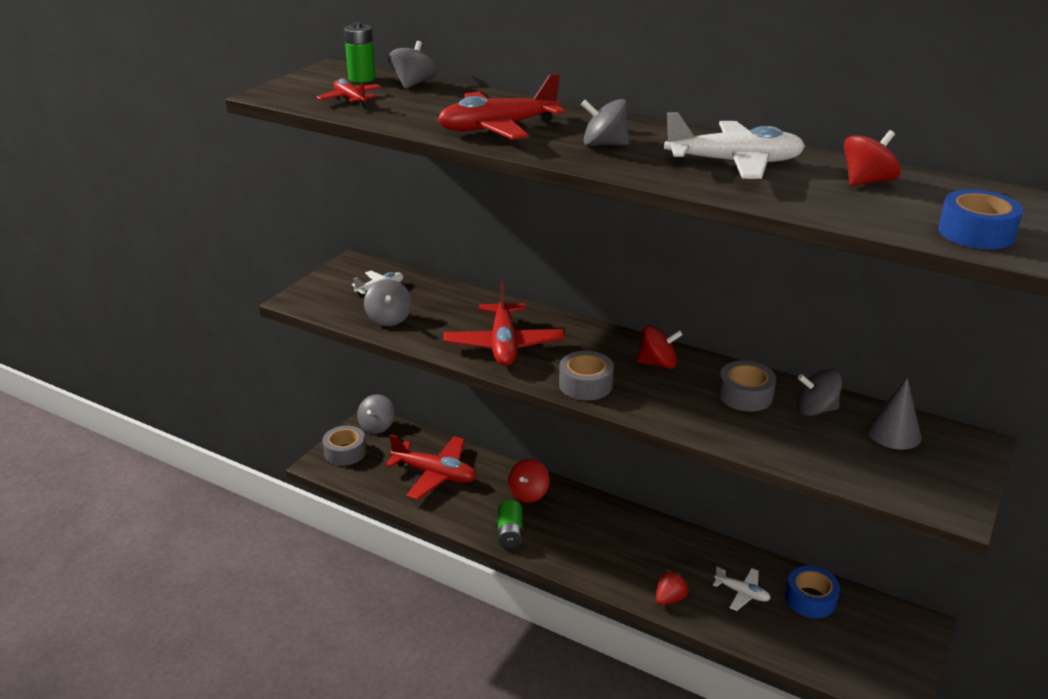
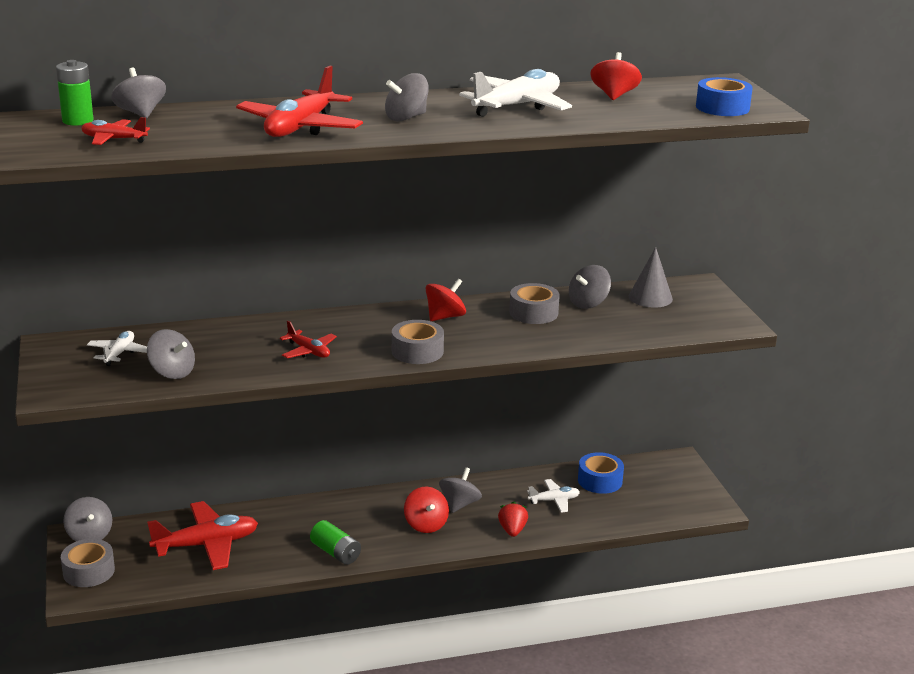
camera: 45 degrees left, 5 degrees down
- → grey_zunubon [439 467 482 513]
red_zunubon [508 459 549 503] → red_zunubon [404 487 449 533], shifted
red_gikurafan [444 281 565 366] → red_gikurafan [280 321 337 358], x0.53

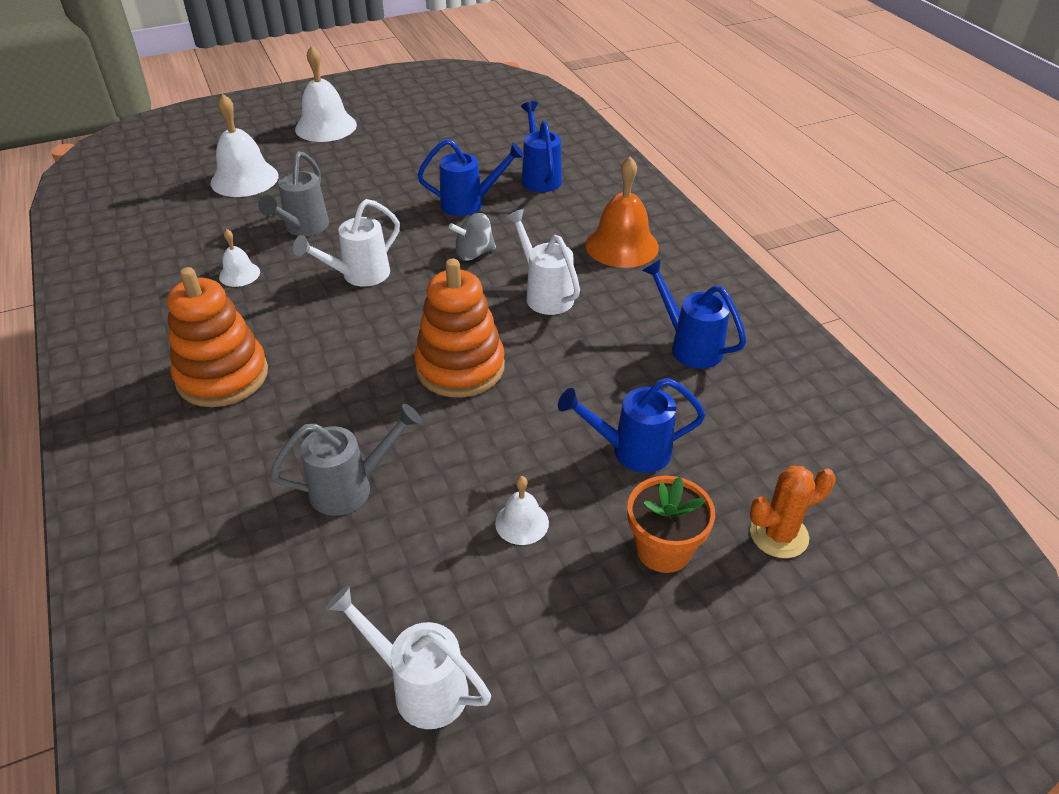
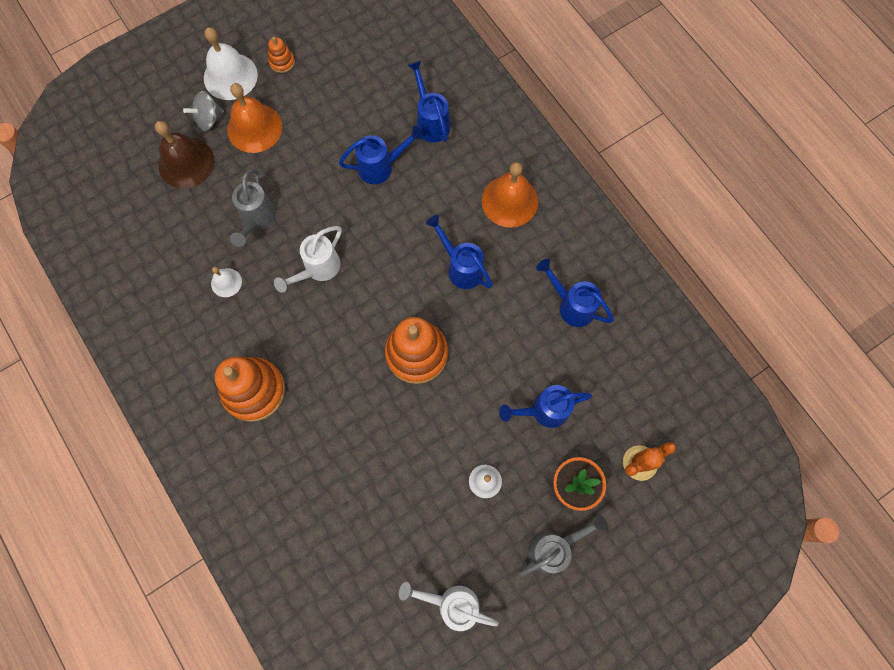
camera: 10 degrees left, 30 degrees up
- → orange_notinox [227 83 282 153]
- → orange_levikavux [268 37 295 73]
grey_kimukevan [270 404 422 516] → grey_kimukevan [518 514 608 577], shifted
grey_zunubon [449 213 496 261] → grey_zunubon [183 91 224 131], shifted
white_notinox [211 94 279 197] → brown_notinox [155 121 215 189]
white_kimukevan [505 209 580 315] → blue_kimukevan [426 215 493 289]

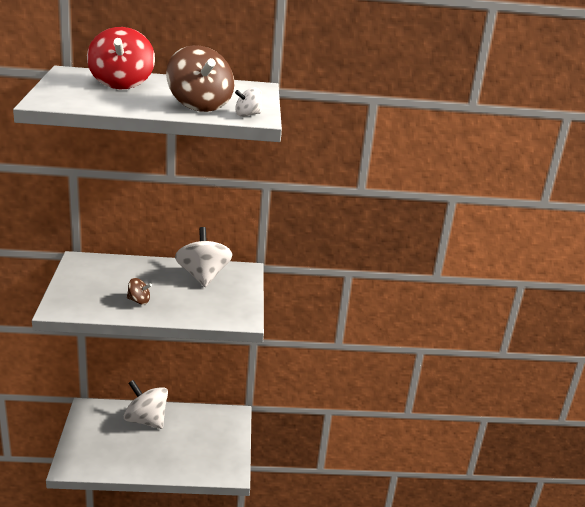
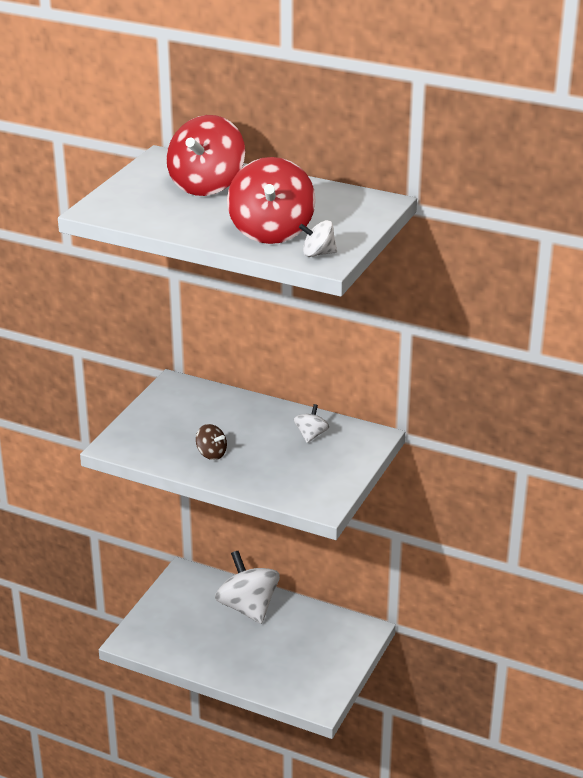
camera: 30 degrees right, 5 degrees up
brown_zunubon [166 45 234 112] → red_zunubon [227 157 316 244]
white_zunubon [175 227 232 287] → white_zunubon [294 404 329 443], x0.48

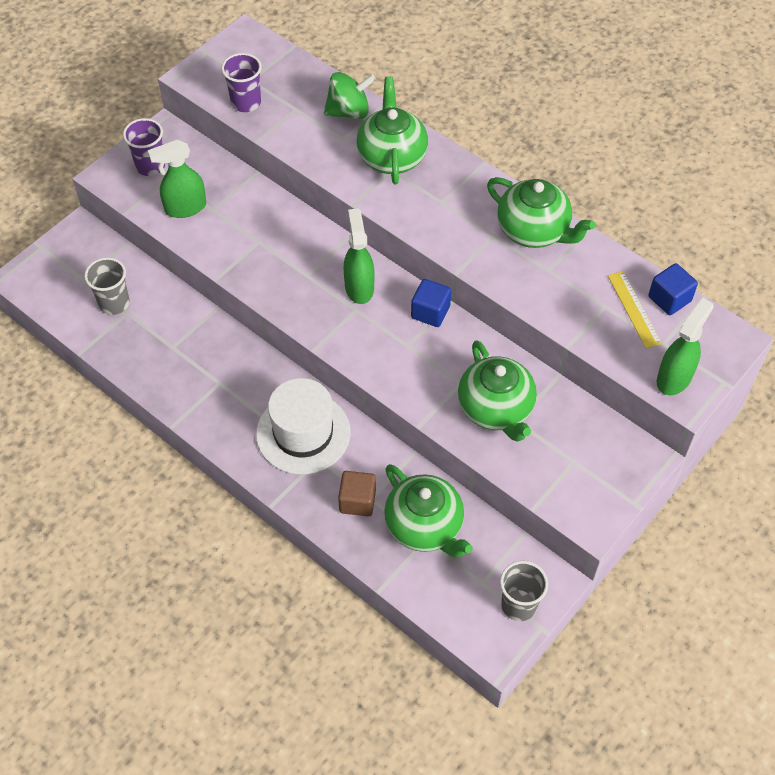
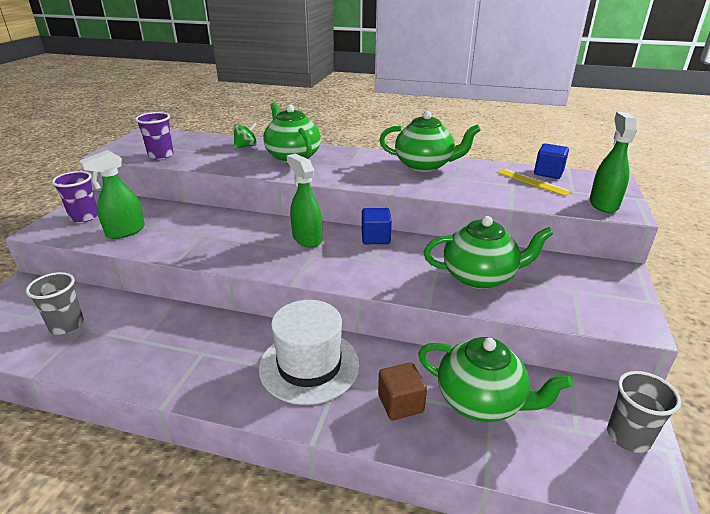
camera: 25 degrees left, 25 degrees down
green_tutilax [458 340 537 442] → green_tutilax [424 216 553 289], 45 degrees counterclockwise
green_zunubon [323 72 376 119] → green_zunubon [234 122 257 149], x0.66

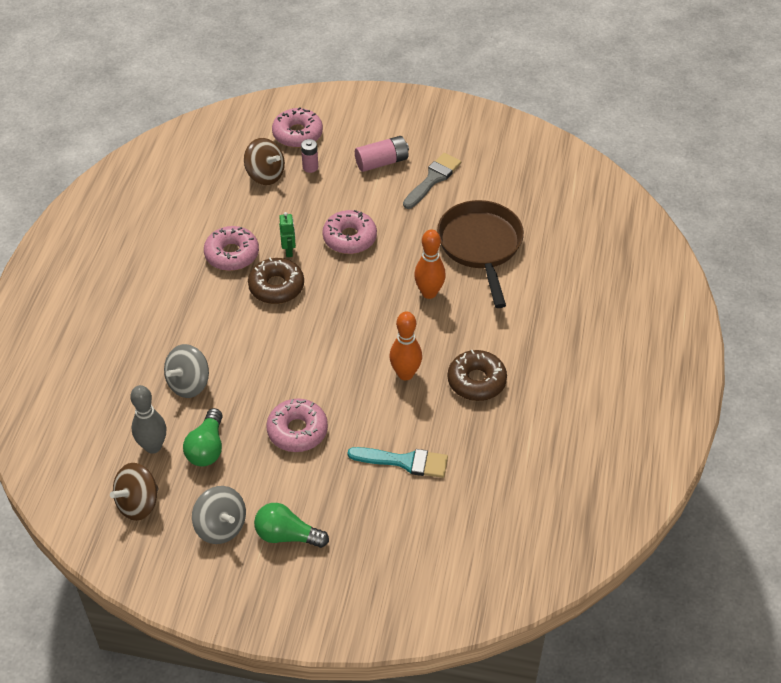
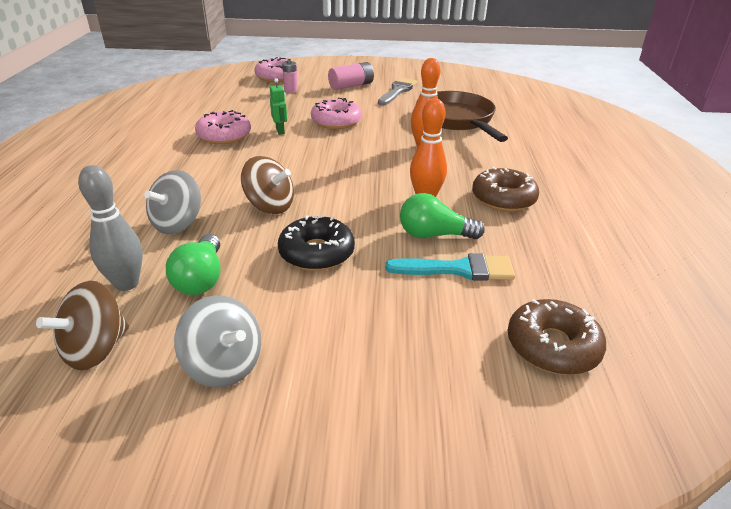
camera: 10 degrees left, 15 degrees down
brown_zunubon [244 138 285 185] → brown_zunubon [241 156 294 214], shifted
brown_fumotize [248 258 304 304] → brown_fumotize [508 299 606 375], shifted
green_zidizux [254 503 329 548] → green_zidizux [400 193 485 239], shifted
pink_fumotize [266 398 328 452] → black_fumotize [278 215 355 271]

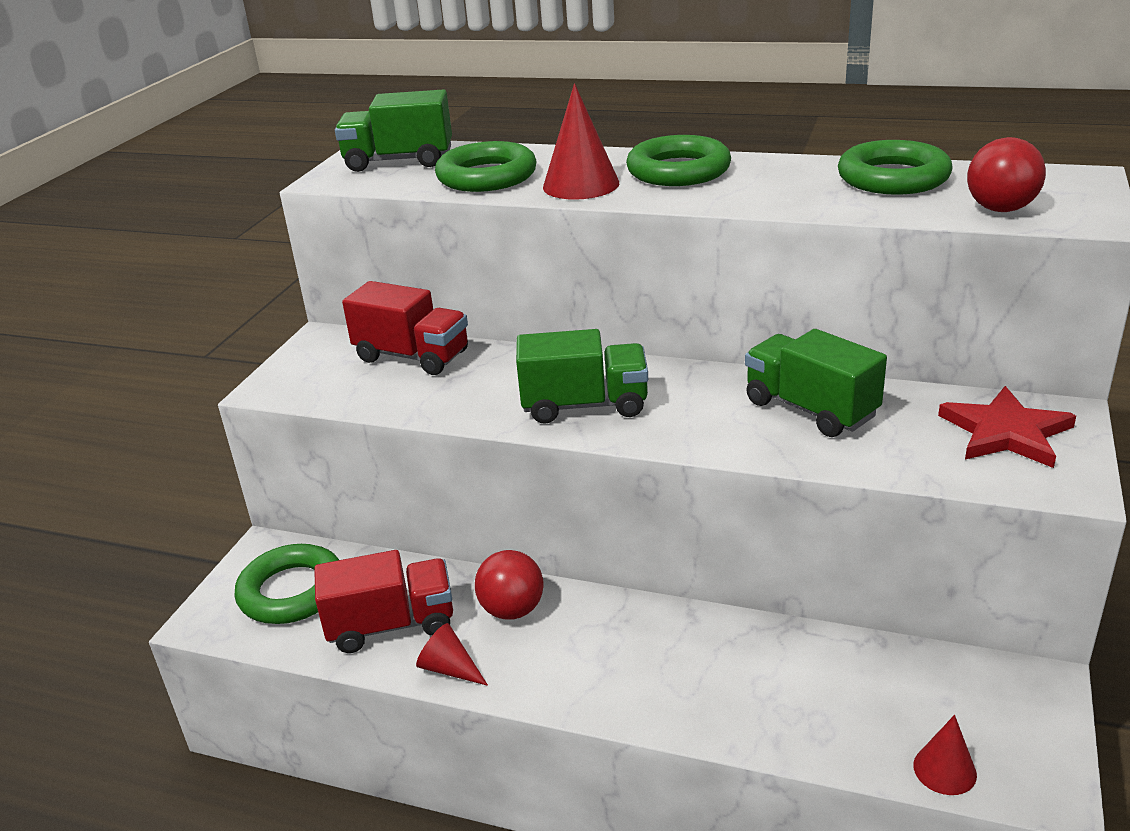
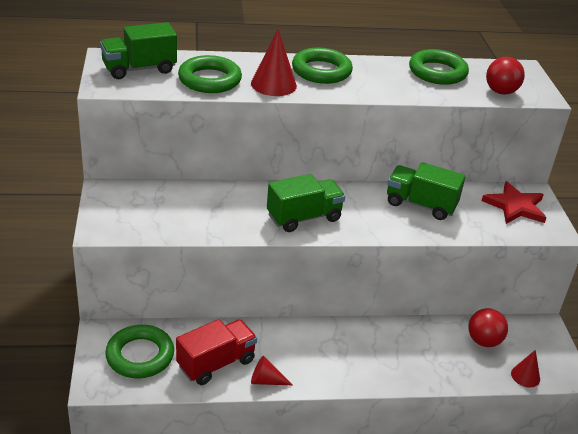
camera: 30 degrees left, 5 degrees up
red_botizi [342 281 468 375] → -
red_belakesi [475 550 544 620] → red_belakesi [468 308 508 347], shifted

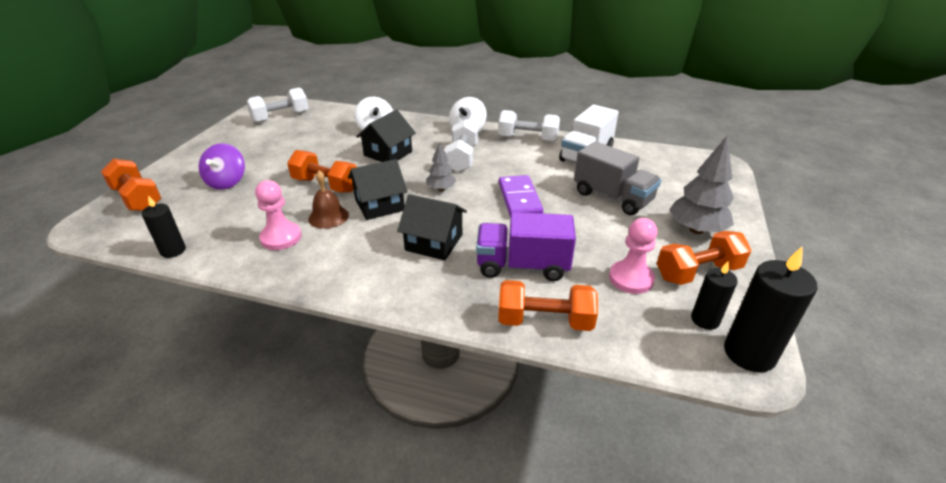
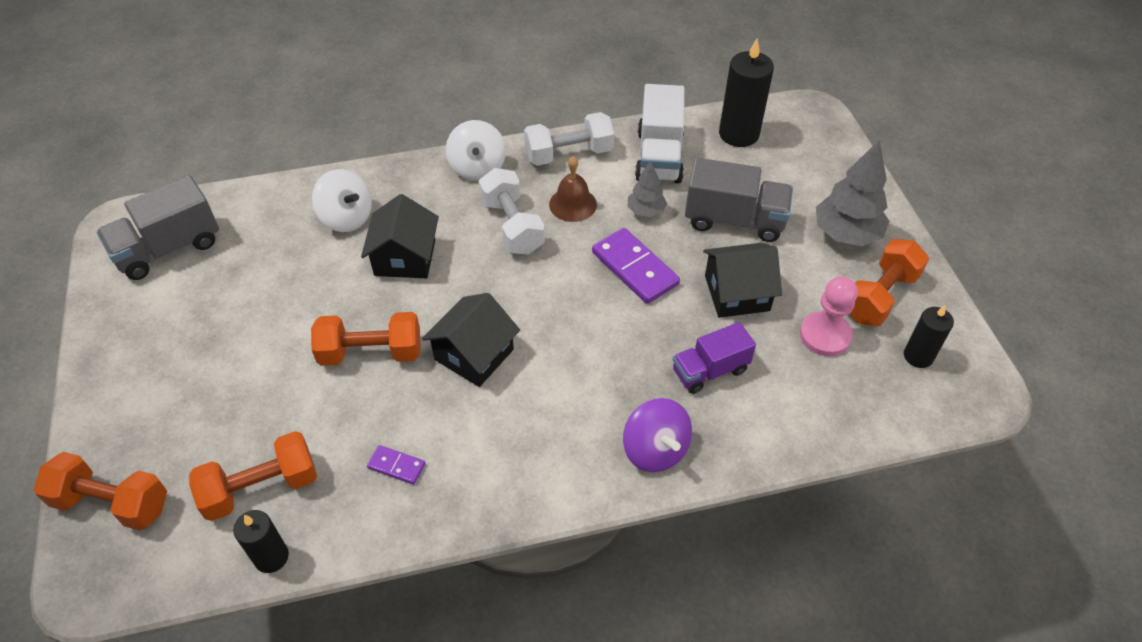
camera: 30 degrees left, 15 degrees up
purple_zunubon [199 143 245 190] → purple_zunubon [623 398 692 472], shifted
brown_notinox [308 170 349 229] → brown_notinox [549 156 597 222], shifted
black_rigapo [397 194 467 260] → black_rigapo [703 243 782 318], shifted
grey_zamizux [426 142 456 191] → grey_zamizux [628 161 667 217], shifted
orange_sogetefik [498 280 598 331] → orange_sogetefik [189 431 317 521], shifted
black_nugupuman [724 247 818 373] → black_nugupuman [719 39 774 147], shifted
white_sogetefik [246 88 309 123] → grey_botizi [96 175 219 280]
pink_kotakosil [255 180 302 250] → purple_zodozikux [367 445 425 485]
purple_botizi [476 212 576 281] → purple_botizi [673 322 756 394], x0.67

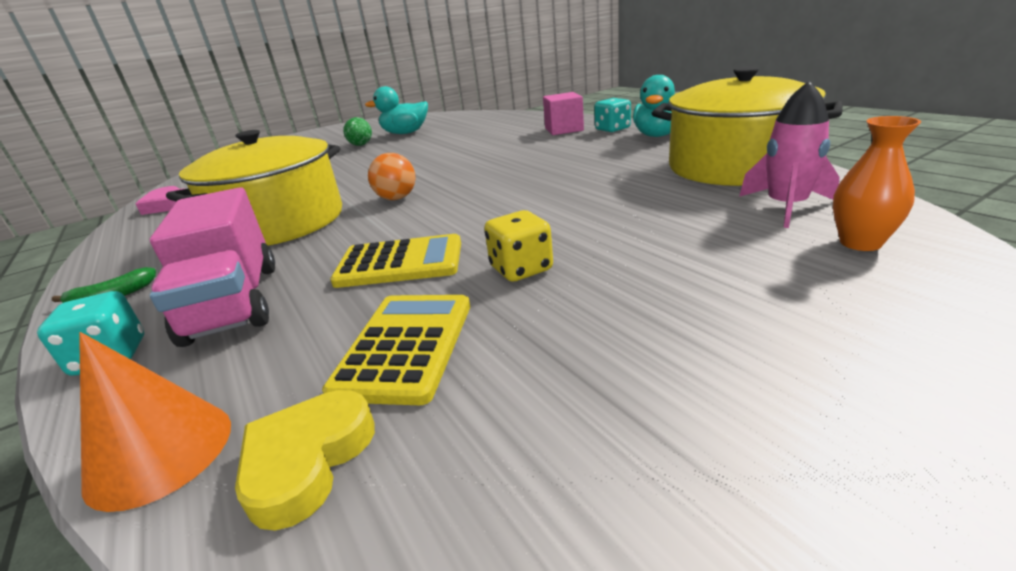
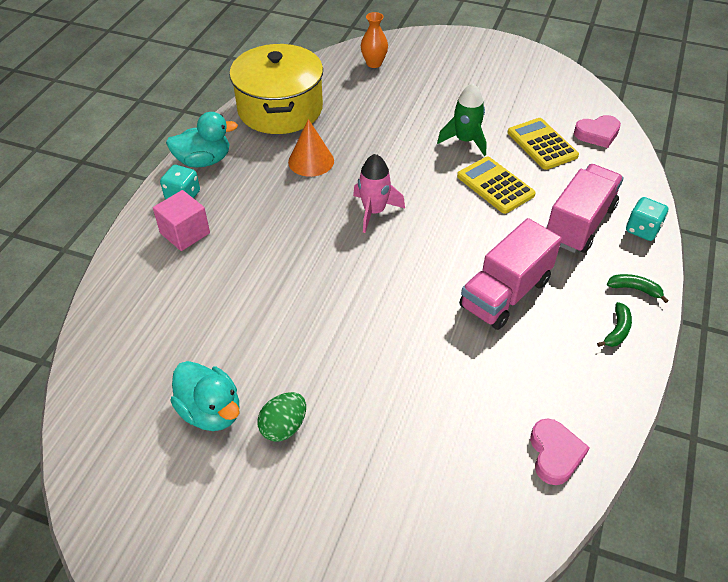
camera: 130 degrees left, 20 degrees up
orange_belakesi [368 153 416 200] → -
- → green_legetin [597 302 632 347]
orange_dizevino [79 332 231 512] → orange_dizevino [288 119 334 177], shifted
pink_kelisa [739 81 840 228] → pink_kelisa [353 154 405 233], shifted
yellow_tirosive [166 130 342 246] → pink_botizi [459 218 562 330]
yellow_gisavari [484 210 553 282] → green_kelisa [437 83 487 156]
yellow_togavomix [235 390 375 531] → pink_togavomix [574 115 621 148]
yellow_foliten [322 295 470 405] → yellow_foliten [507 118 579 170], 90 degrees clockwise

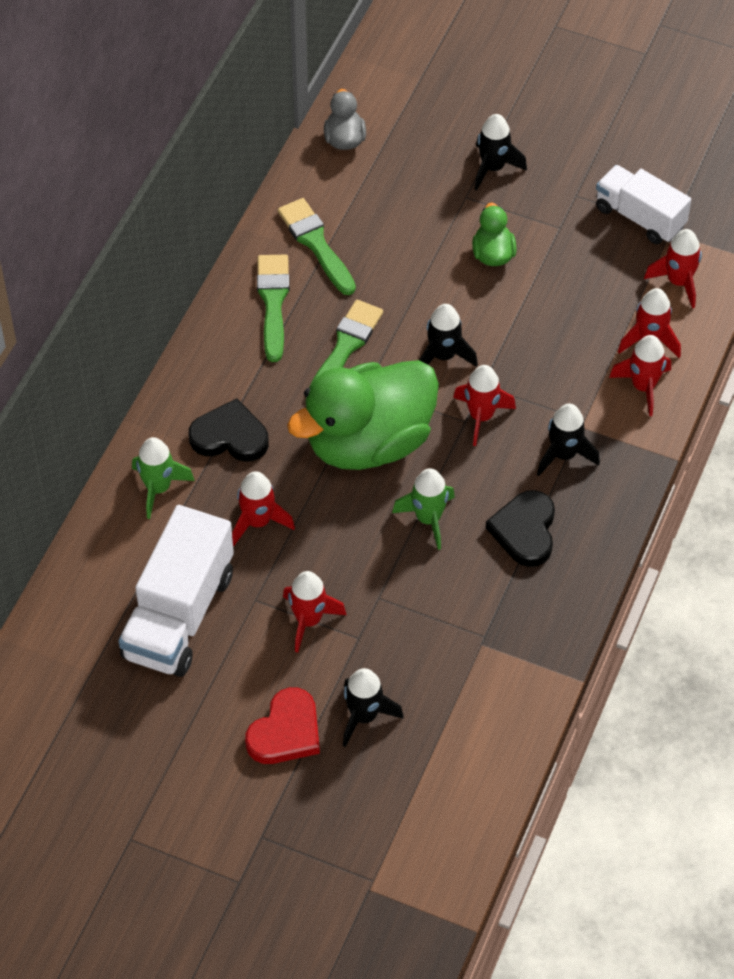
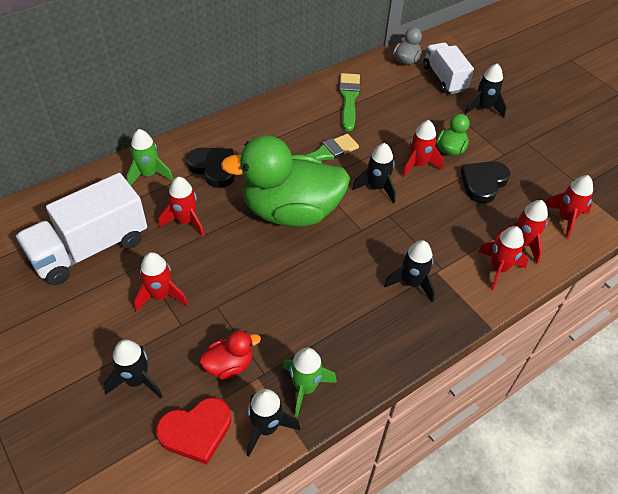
camera: 30 degrees right, 5 degrees down
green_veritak [257 255 290 362] → -
- → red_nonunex [200 331 261 380]
- → black_kelisa [247 389 300 457]
red_togavomix [245 687 320 764] → red_togavomix [156 397 232 465], shifted
green_kelisa [392 468 455 550] → green_kelisa [283 347 337 417], shifted
red_kelisa [453 365 516 446] → red_kelisa [402 120 444 177], shifted
black_togavomix [486 490 555 567] → black_togavomix [461 161 510 203], shifted
white_botizi [596 165 691 244] → white_botizi [423 42 474 94], shifted

